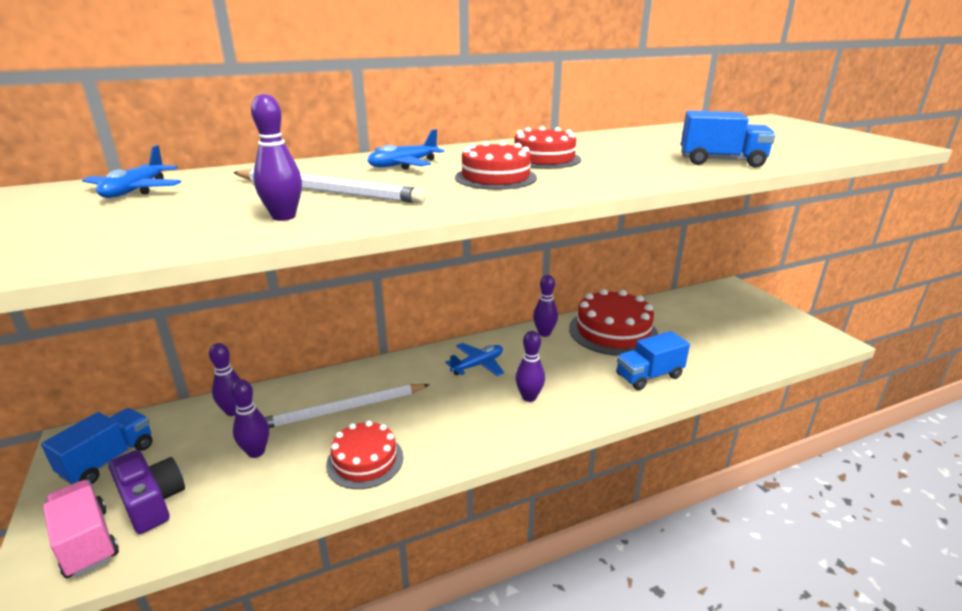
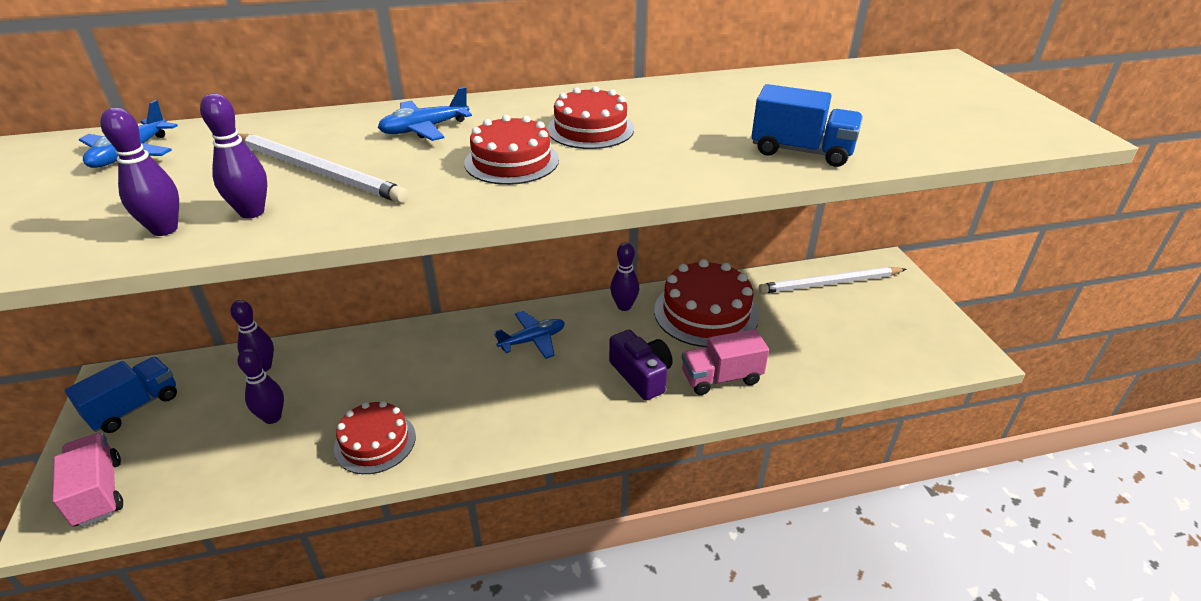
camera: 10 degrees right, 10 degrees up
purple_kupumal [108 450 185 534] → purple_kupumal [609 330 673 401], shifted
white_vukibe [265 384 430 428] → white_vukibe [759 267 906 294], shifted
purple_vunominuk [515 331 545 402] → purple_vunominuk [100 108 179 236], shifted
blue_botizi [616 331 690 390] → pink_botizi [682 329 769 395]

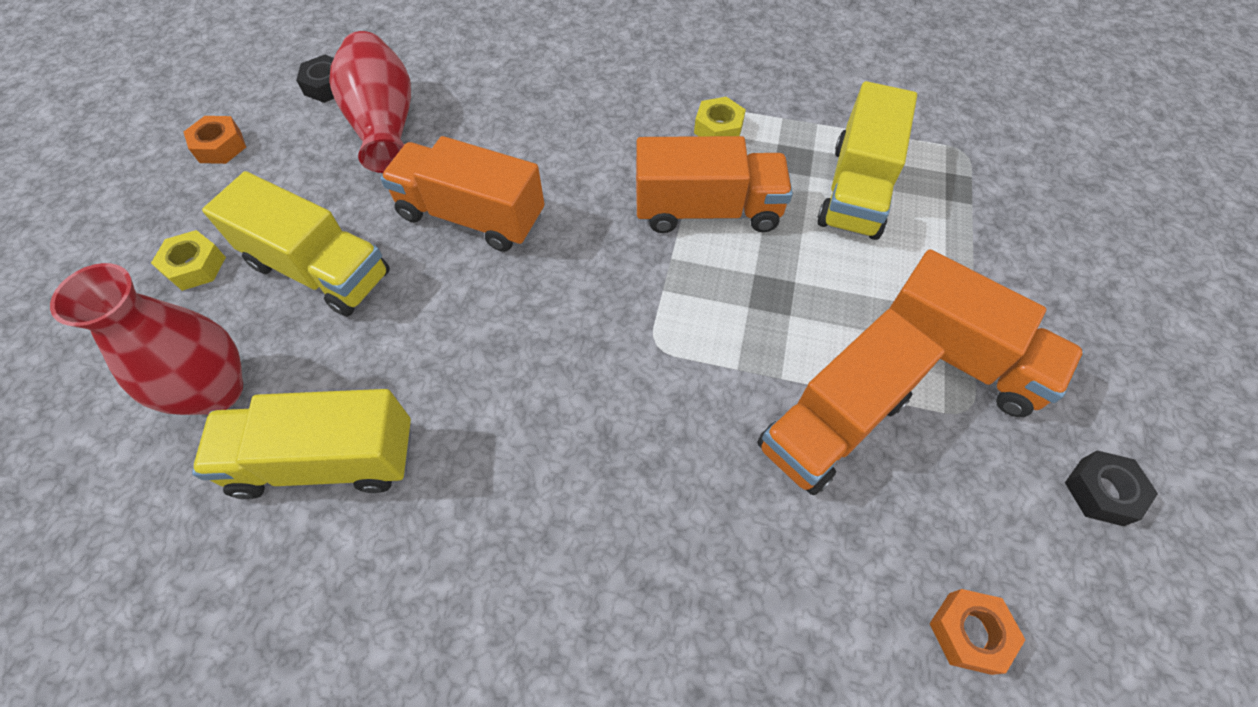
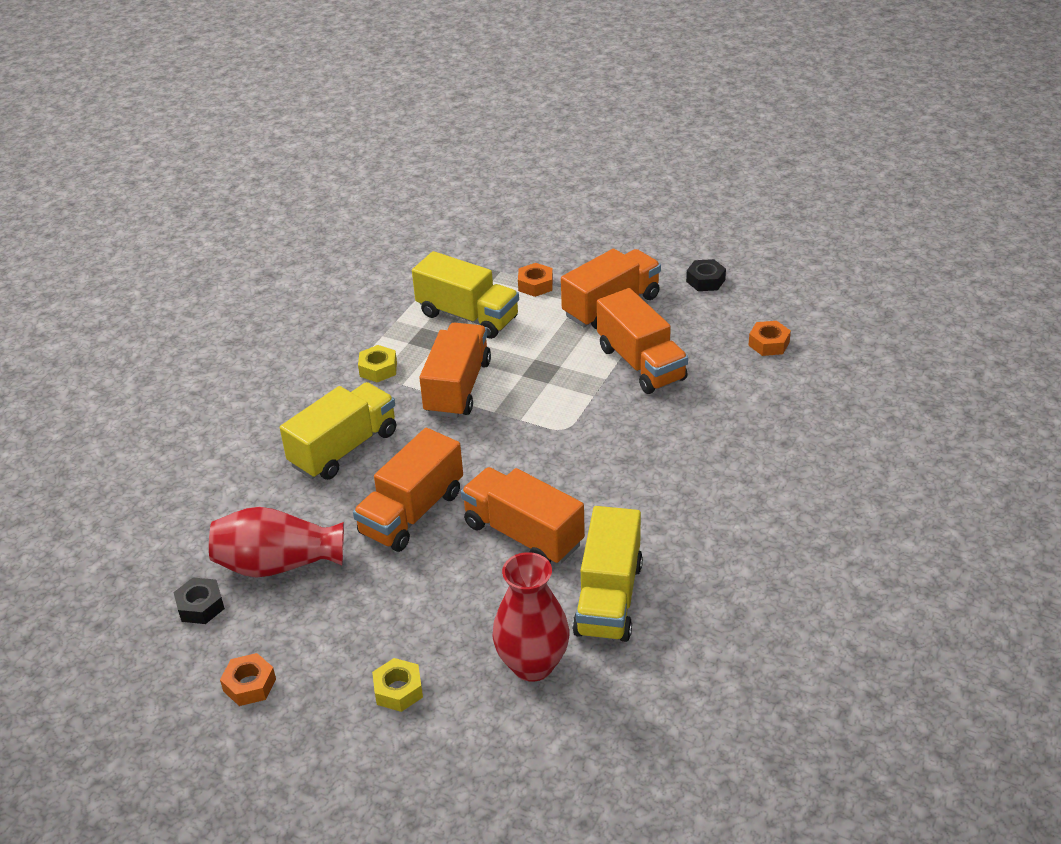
camera: 75 degrees left, 20 degrees down
- → orange_botizi [461 467 585 564]
- → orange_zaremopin [518 263 553 297]
yellow_botizi [202 171 390 317] → yellow_botizi [280 382 396 480], shifted

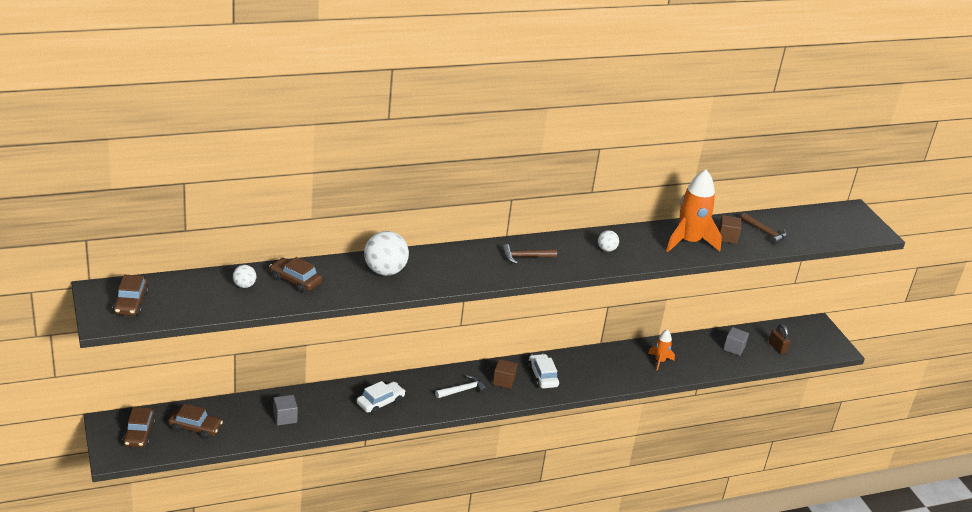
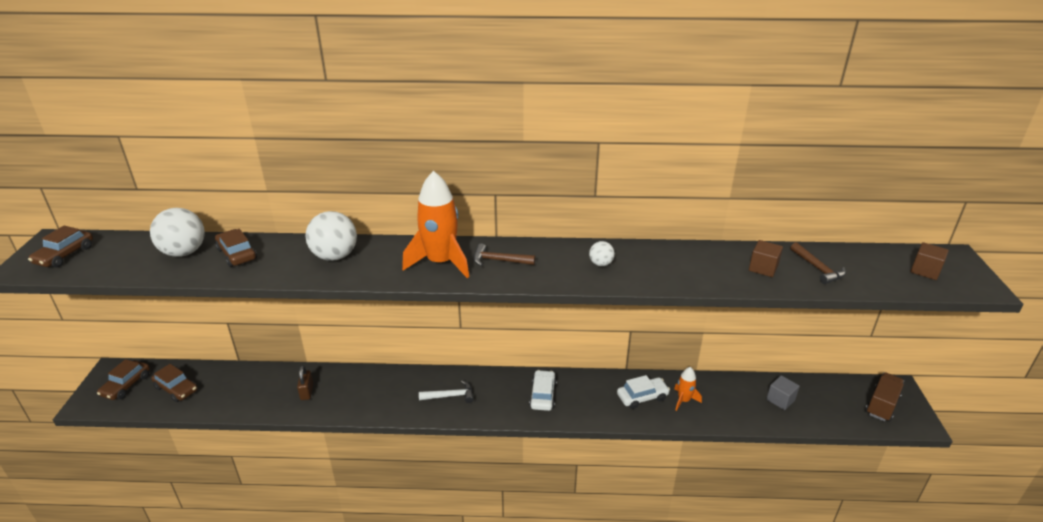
camera: 25 degrees right, 0 degrees up
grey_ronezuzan [273 395 298 425] → -
- → brown_botizi [865 373 904 422]
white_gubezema [357 381 405 415] → white_gubezema [617 375 670 409], shifted
brown_ronezuzan [493 359 517 389] → brown_ronezuzan [911 242 949 280], shifted
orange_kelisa [666 169 722 252] → orange_kelisa [402 171 469 278], shifted
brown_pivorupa [769 324 791 354] → brown_pivorupa [297 366 313 400], shifted
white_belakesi [233 265 256 288] → white_belakesi [150 208 205 257], x1.97

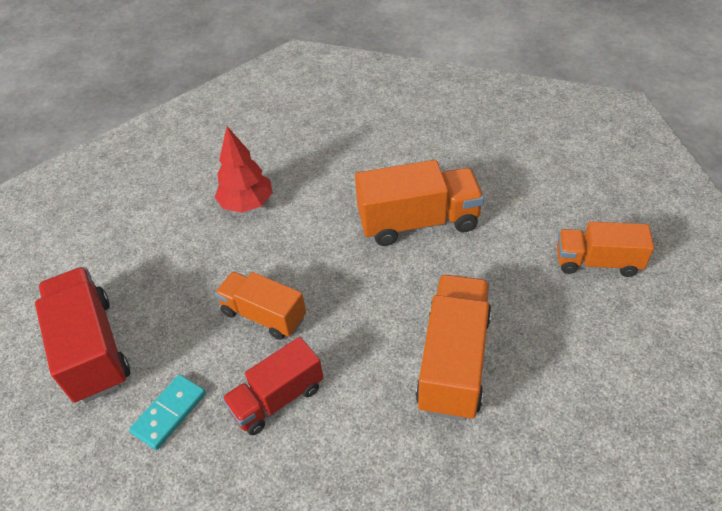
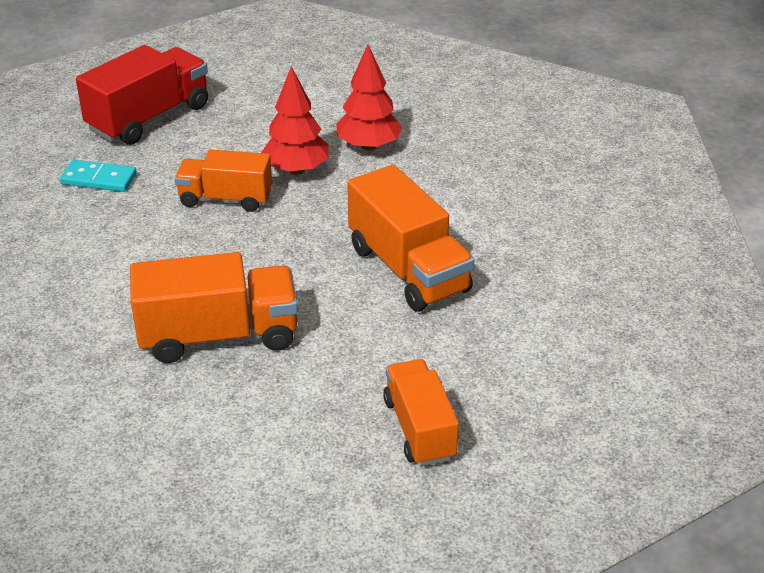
camera: 65 degrees right, 10 degrees down
red_botizi [222 337 323 435] → -
- → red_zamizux [261 66 329 175]
orange_botizi [215 272 306 340] → orange_botizi [175 150 272 212], 90 degrees counterclockwise

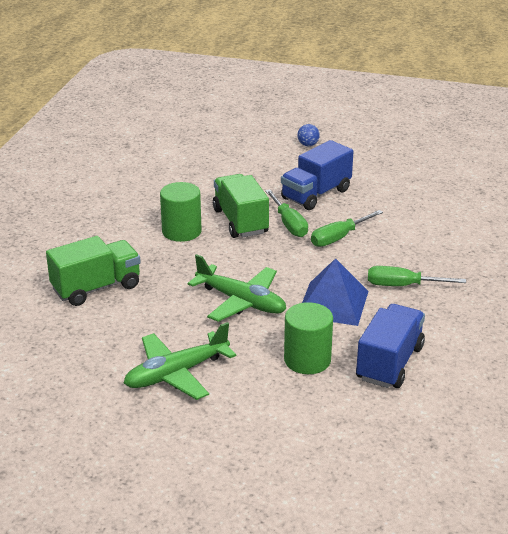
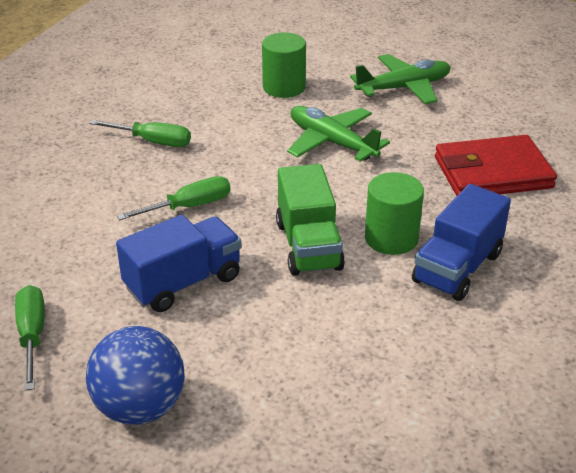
camera: 170 degrees left, 5 degrees up
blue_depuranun [302 258 368 326] → -
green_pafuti [265 189 308 237] → green_pafuti [15 285 45 391], shifted
blue_botizi [356 304 425 388] → blue_botizi [412 184 511 301], shifted
green_botizi [46 236 141 306] → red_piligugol [435 135 557 196]
blue_belakesi [297 124 320 146] → blue_belakesi [86 326 185 425], x2.24

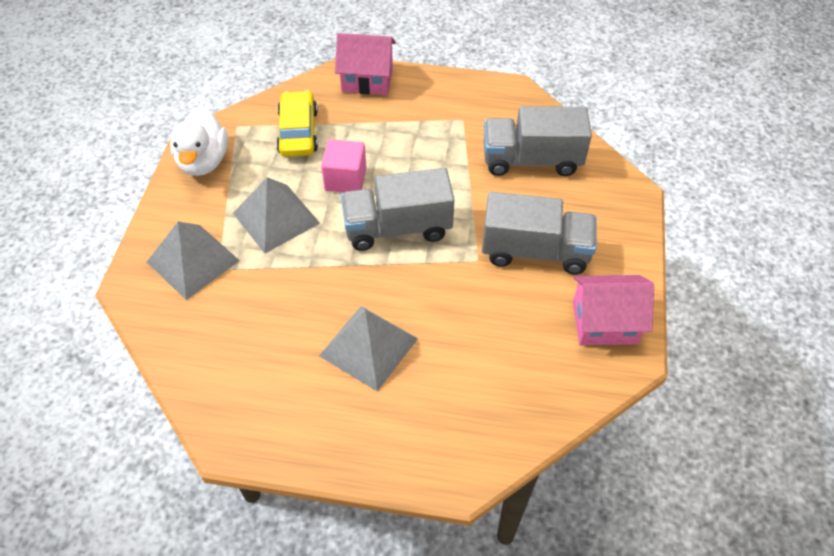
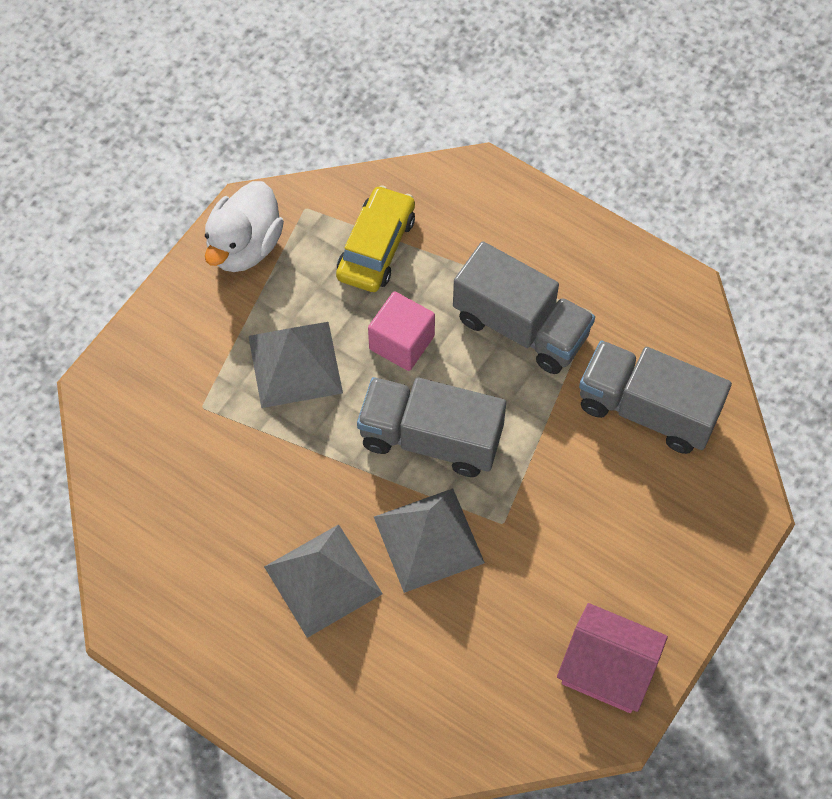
camera: 25 degrees right, 10 degrees up
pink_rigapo [335 33 396 95] → -
grey_depuranun [147 222 240 300] → grey_depuranun [374 488 485 593], shifted
grey_botizi [482 192 597 274] → grey_botizi [453 241 595 374], shifted

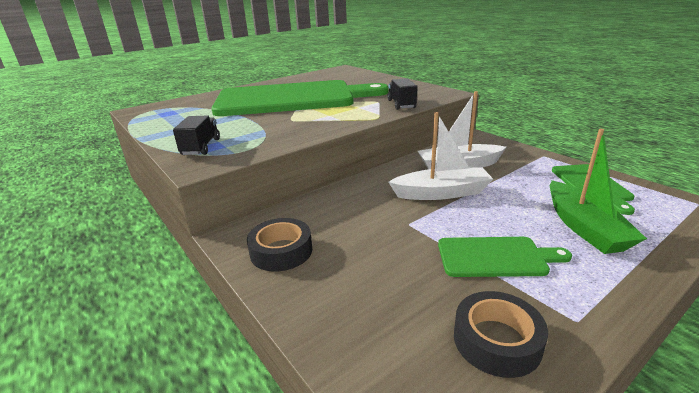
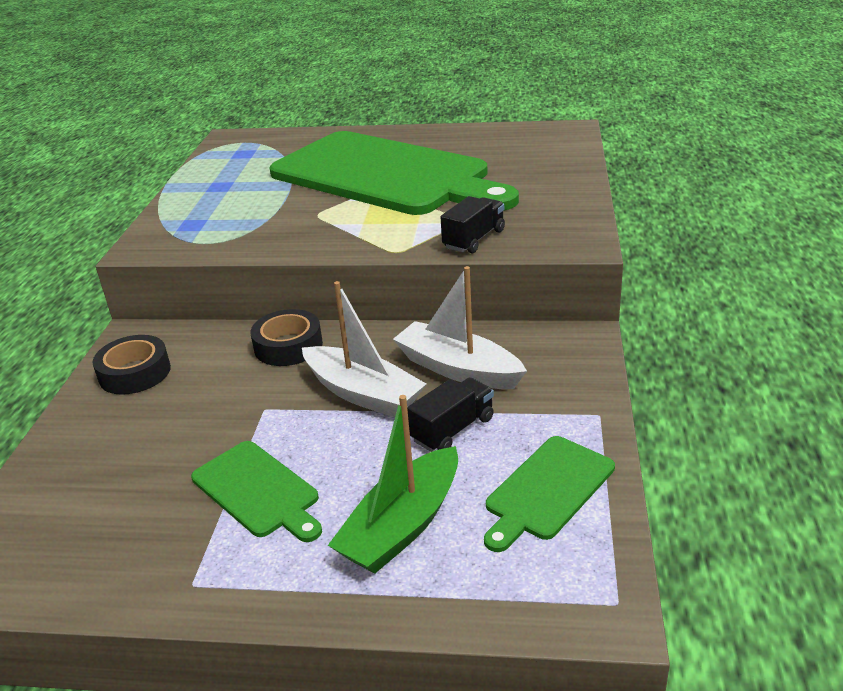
camera: 45 degrees right, 5 degrees up
black_botizi [173 115 220 155] → black_botizi [407 378 494 452], shifted
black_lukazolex [454 291 548 378] → black_lukazolex [251 309 323 366], shifted

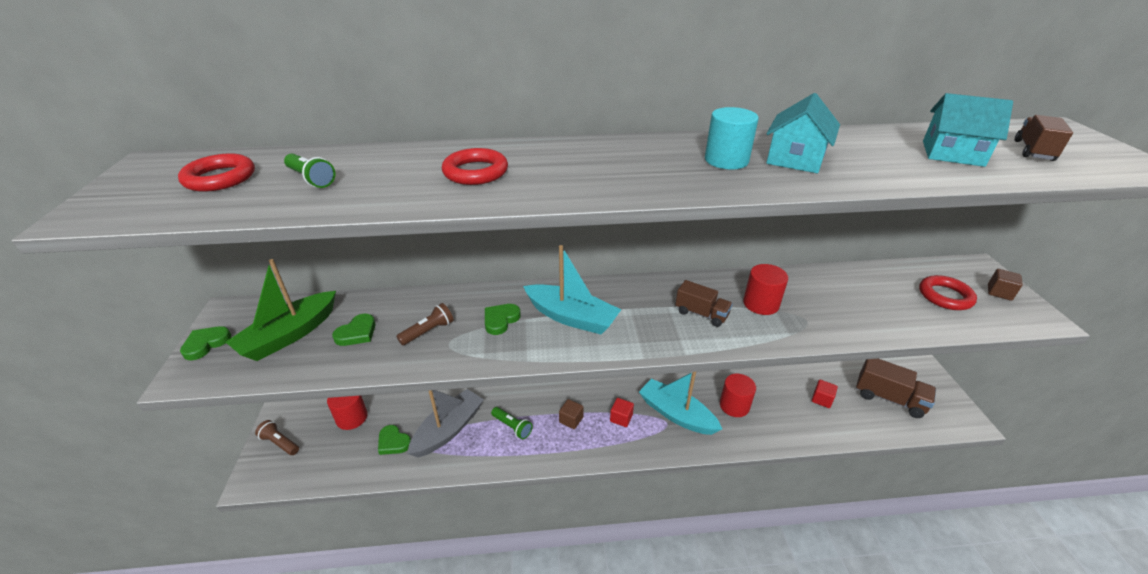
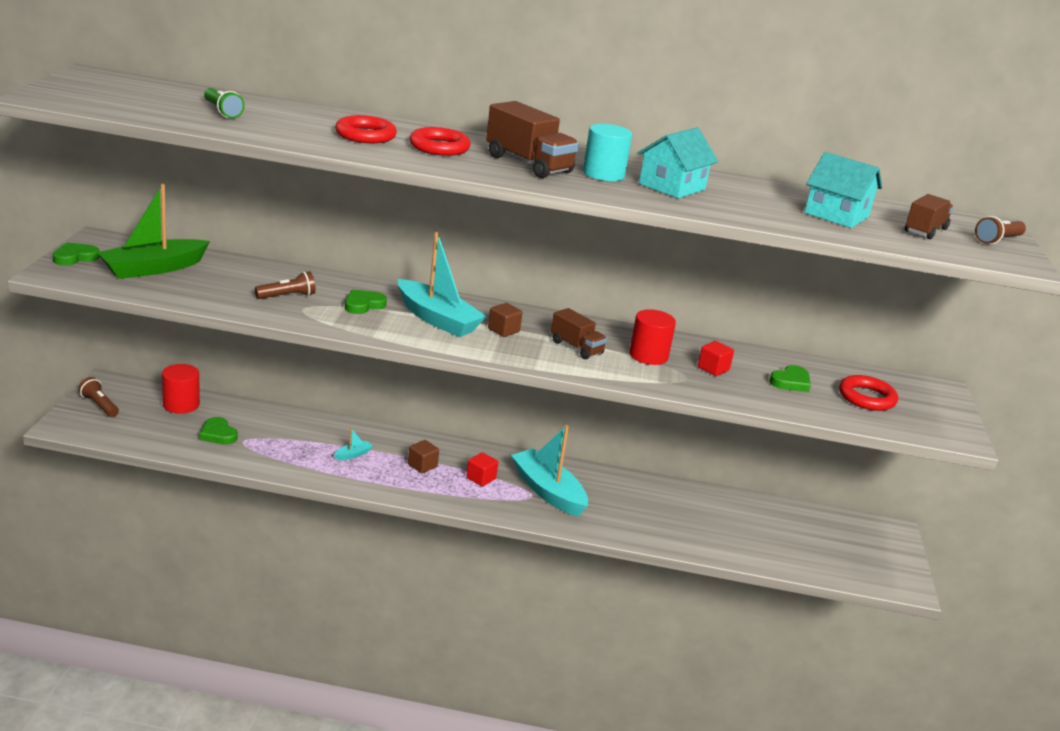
camera: 10 degrees right, 10 degrees down
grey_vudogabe [407 389 484 457] → -
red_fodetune [720 374 756 417] → -
- → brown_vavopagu [975 216 1026 244]
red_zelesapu [178 153 255 192] → red_zelesapu [410 127 471 156], shifted
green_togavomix [332 314 375 346] → green_togavomix [769 365 811 392], shifted
red_ronezuzan [812 380 838 408] → red_ronezuzan [698 341 734 376], shifted
brown_botizi [856 359 936 418] → brown_botizi [486 101 579 178], shifted
brown_ronezuzan [988 269 1023 301] → brown_ronezuzan [488 303 522 337], shifted
green_vavopagu [491 407 533 439] → turquoise_vudogabe [334 427 373 460]

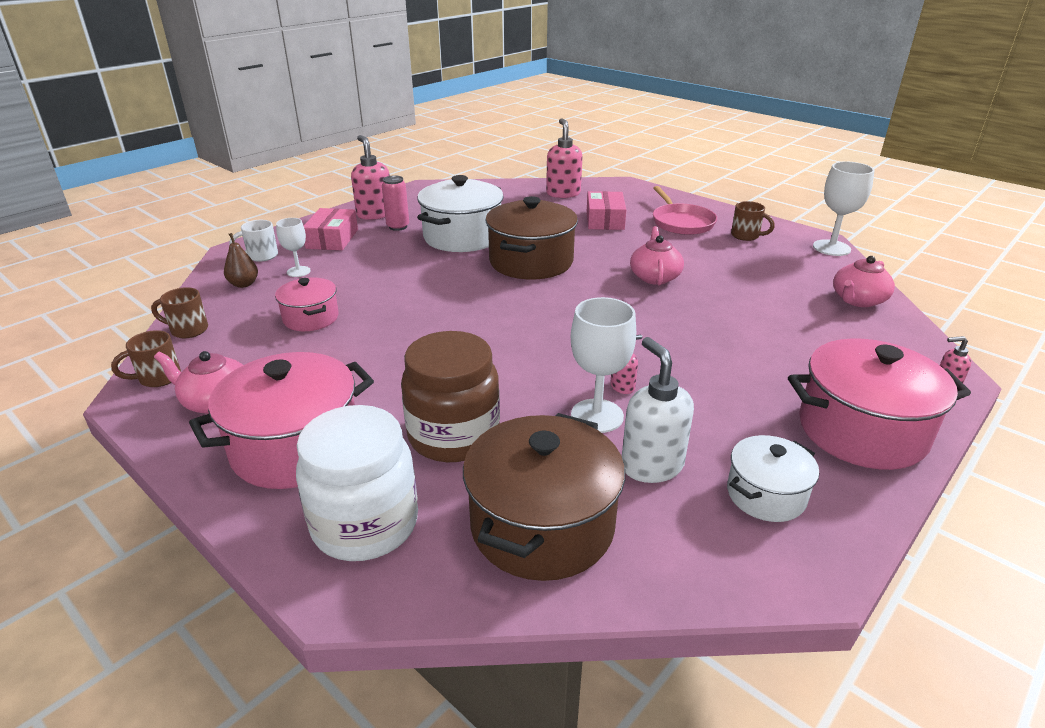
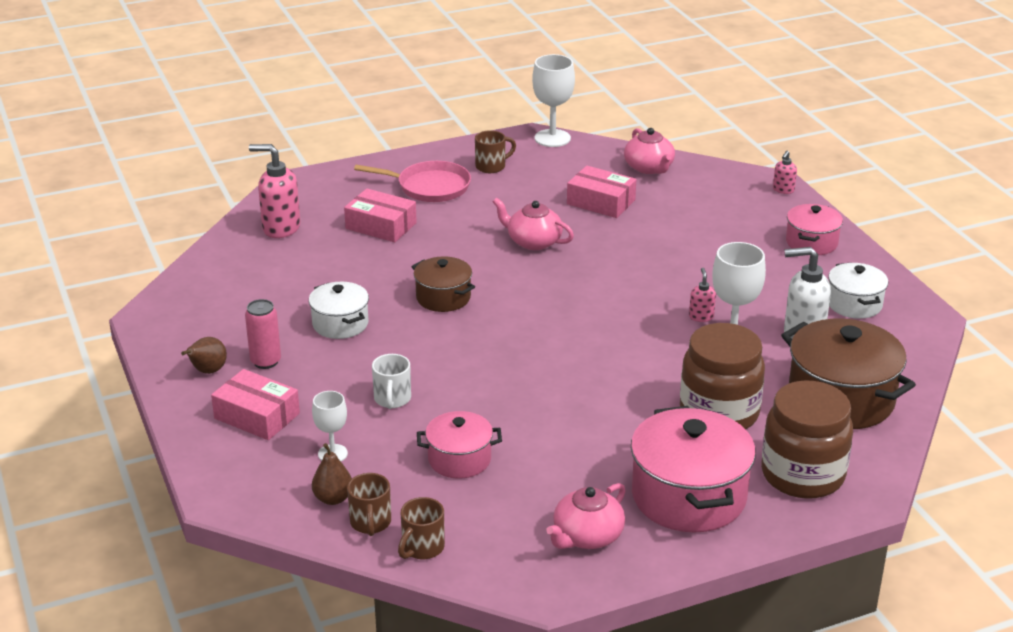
camera: 65 degrees left, 0 degrees up
- → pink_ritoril [567 166 636 218]
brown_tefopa [111 330 181 387] → brown_tefopa [347 473 391 536], shifted
white_tefopa [230 220 278 262] → white_tefopa [372 354 411 409], shifted
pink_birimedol [351 135 390 220] → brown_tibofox [181 337 227 374]
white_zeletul [296 405 418 561] → brown_zeletul [761 381 853 499]
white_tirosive [417 175 504 252] → white_tirosive [309 282 369 339], x0.57
brown_tirosive [485 196 578 279] → brown_tirosive [411 256 475 312], x0.57
pink_tirosive [788 338 971 470] → pink_tirosive [786 204 843 255], x0.57

